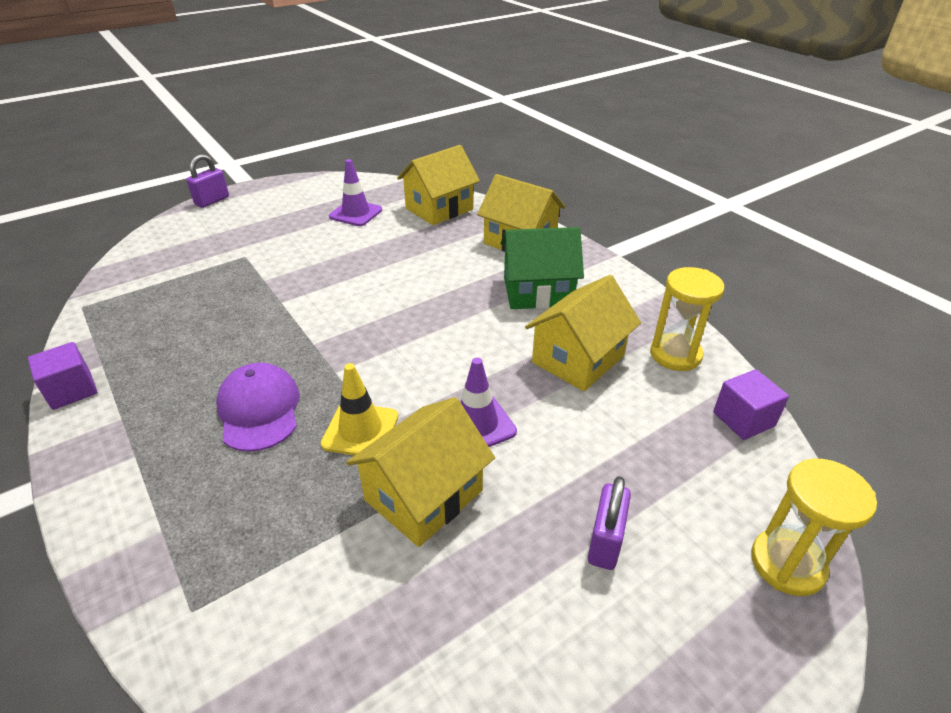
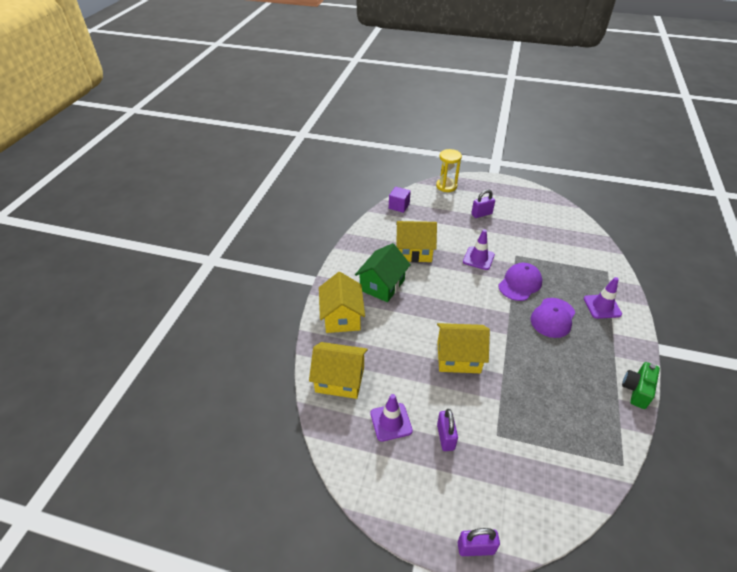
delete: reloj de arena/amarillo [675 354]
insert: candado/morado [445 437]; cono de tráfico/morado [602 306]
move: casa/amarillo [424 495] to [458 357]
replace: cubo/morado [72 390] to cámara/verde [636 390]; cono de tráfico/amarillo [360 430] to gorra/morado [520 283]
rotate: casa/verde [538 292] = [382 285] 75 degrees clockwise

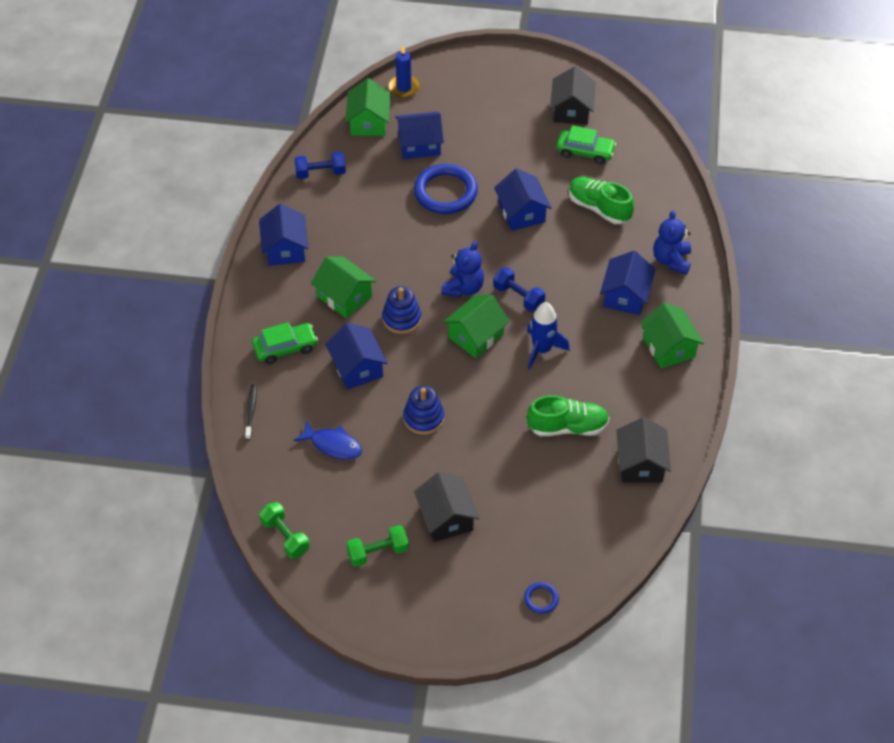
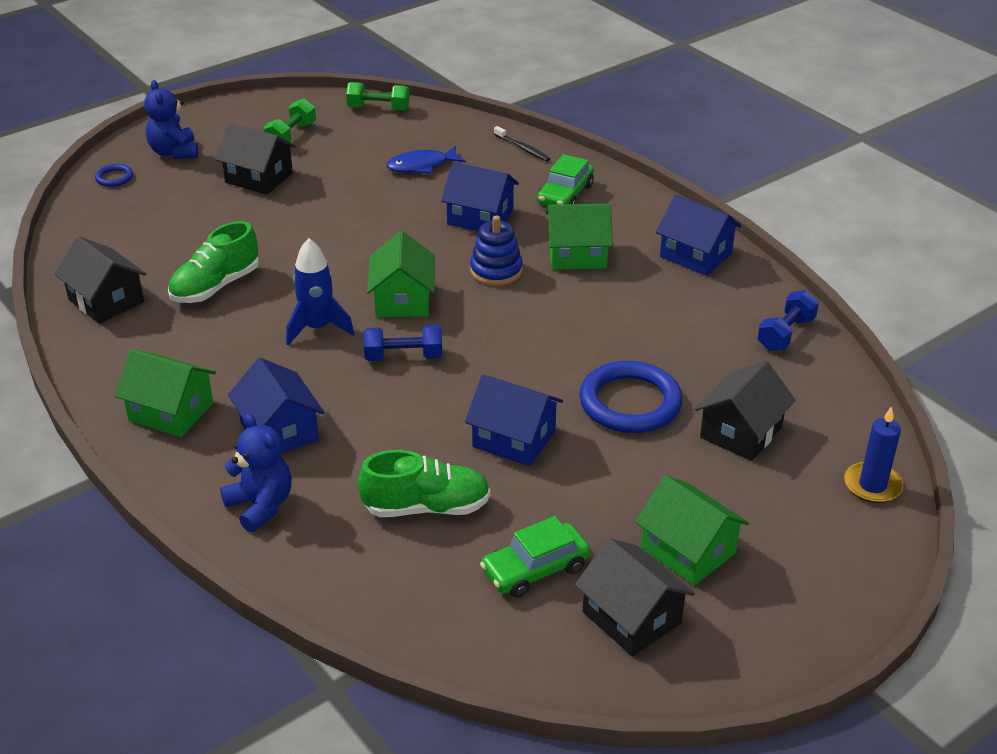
delete: juguete apilable/azul [423 418]
move: casa/verde [369 122] to [688 550]; osito/azul [463 288] to [174 152]
recolor: casa/azul [419 144] to casa/negro [741 432]

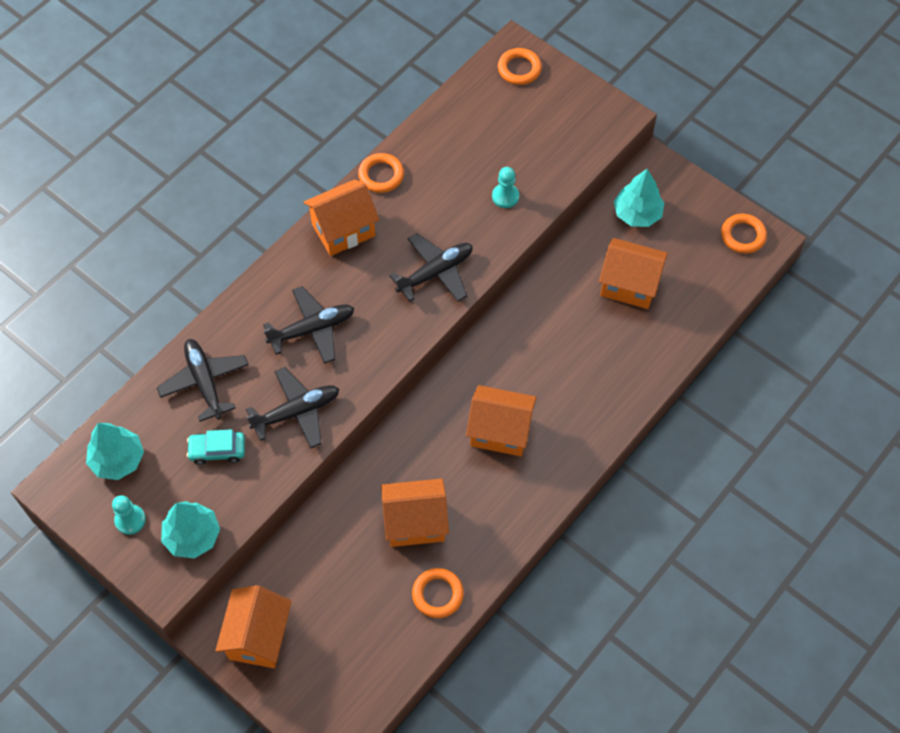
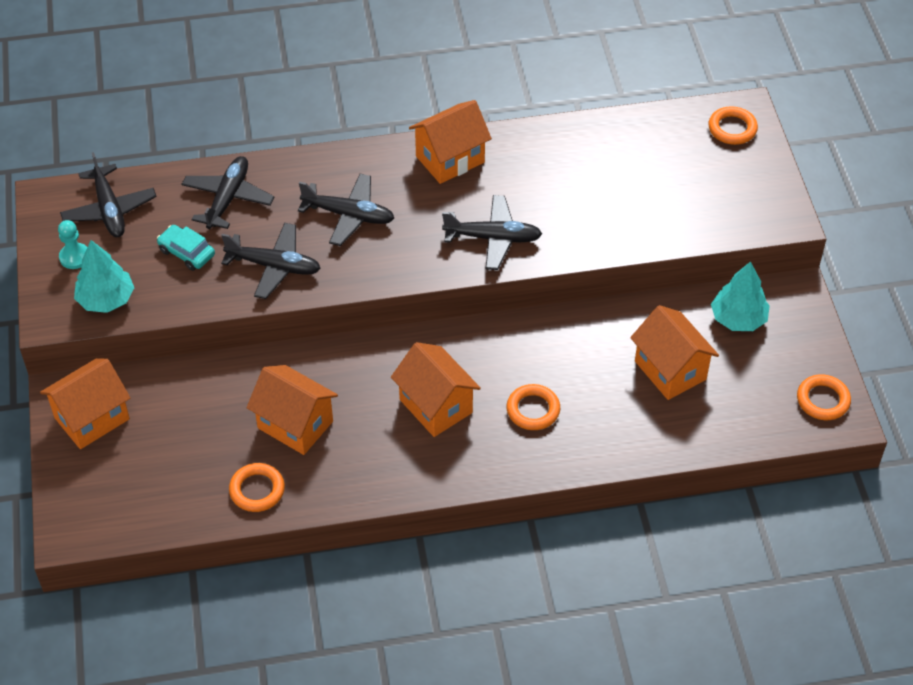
delete: peón/turquesa [505 196]
move: anillo/naranja [381 175] to [533 410]
replace: árbol/turquesa [118 459] to avión/negro [109 210]
rotate: casa/naranja [343 230] = [450 159] 45 degrees counterclockwise

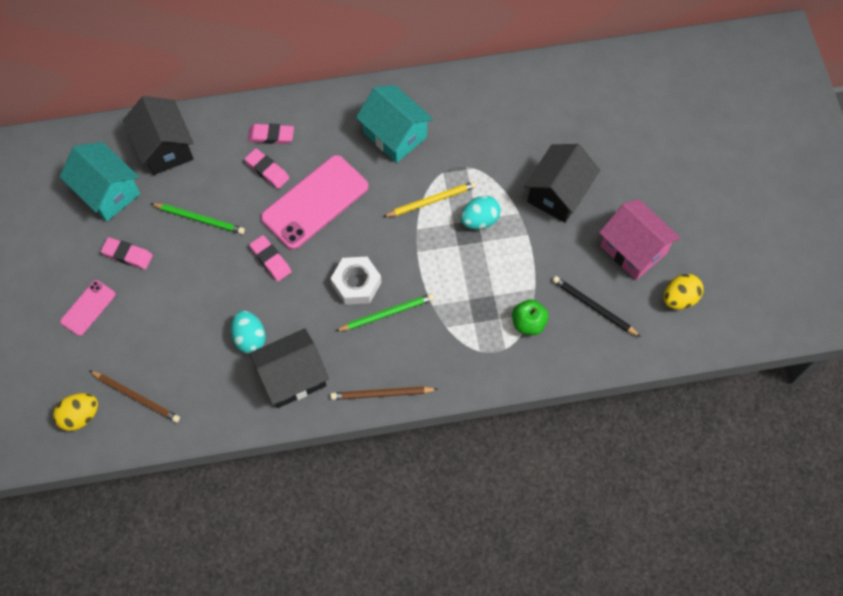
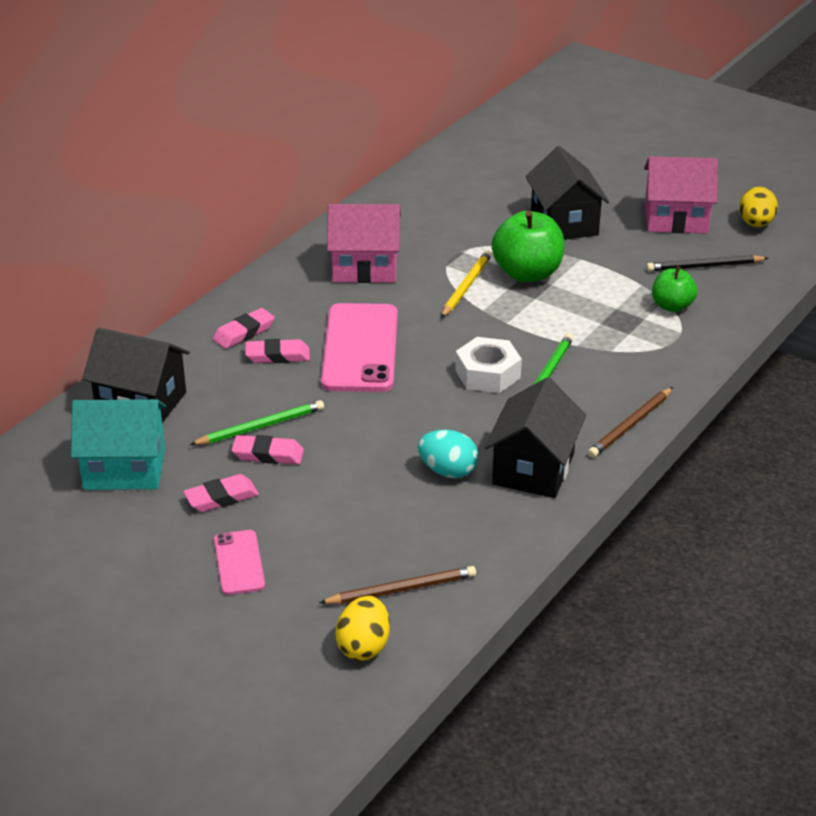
move: goma de borrar/rosa [270 260] to [268 454]
replace: huevo/turquesa [480 220] to manzana/verde [527 273]
recolor: casa/turquesa [395 135] to casa/rosa [365 267]

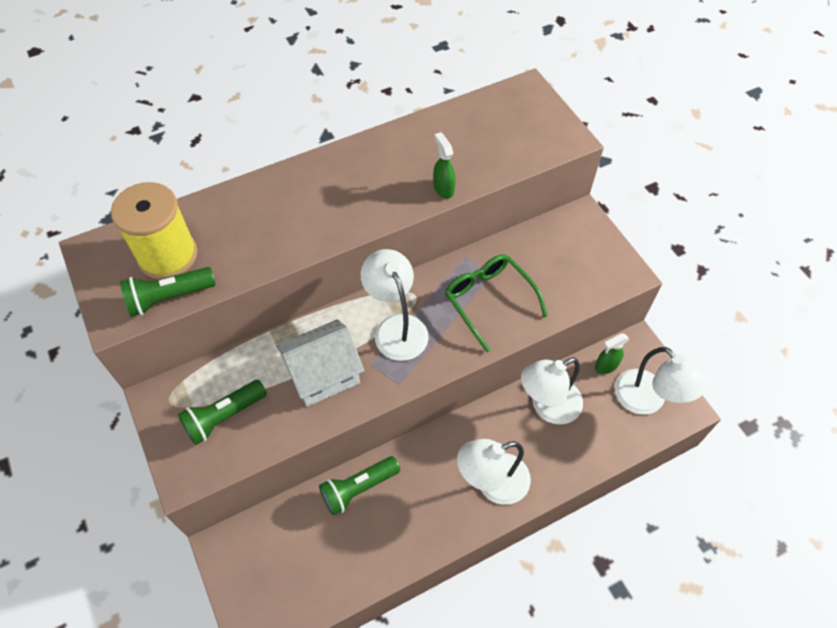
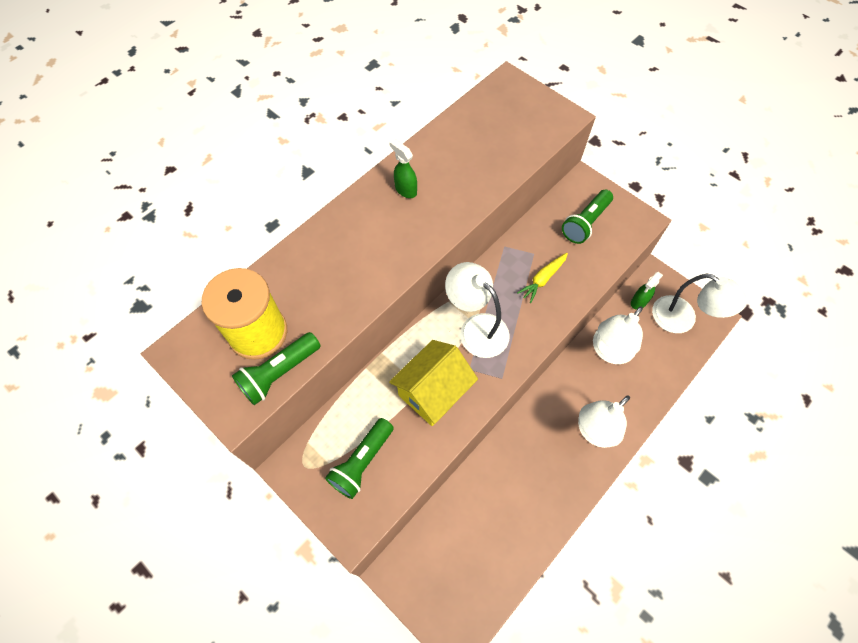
move: lámpara de mano/verde [358 488] to [585 223]; pulverizador/verde [443 188] to [405 190]
replace: gafas/verde [489 301] to zanahoria/amarillo [543 279]
recolor: casa/blanco [324 375] to casa/amarillo [433 392]

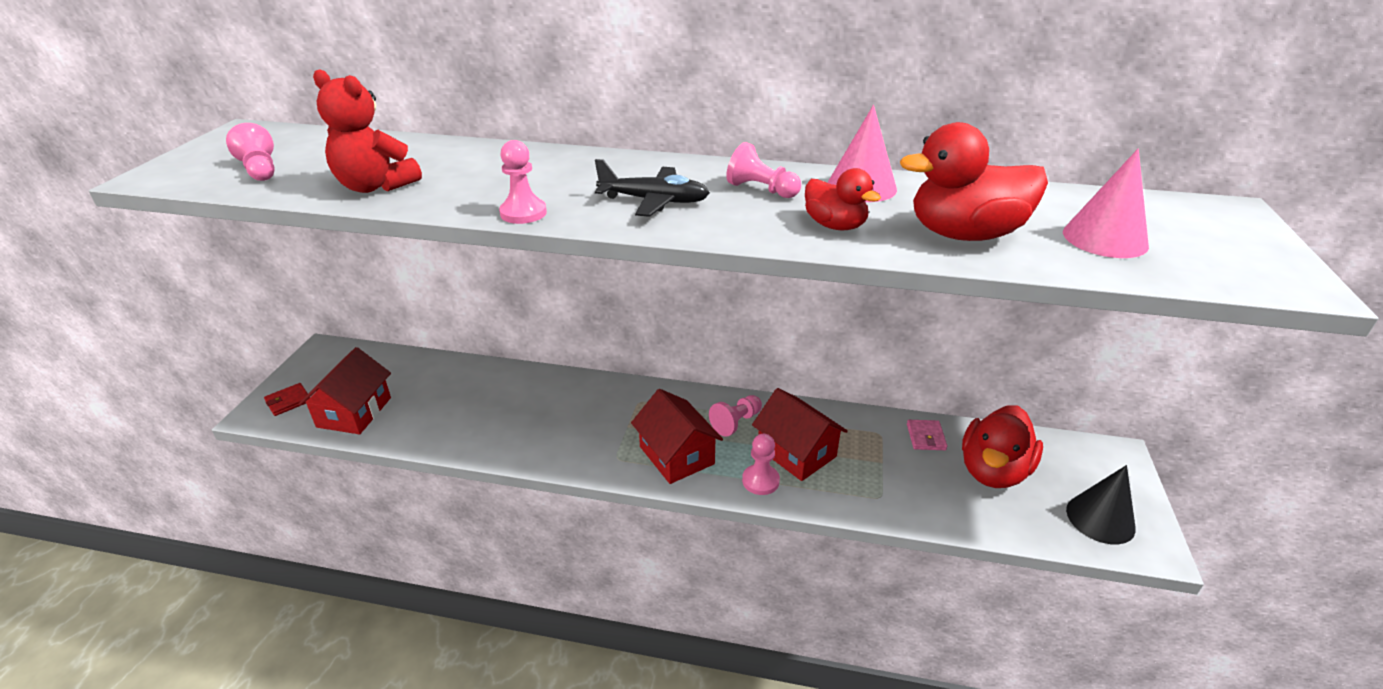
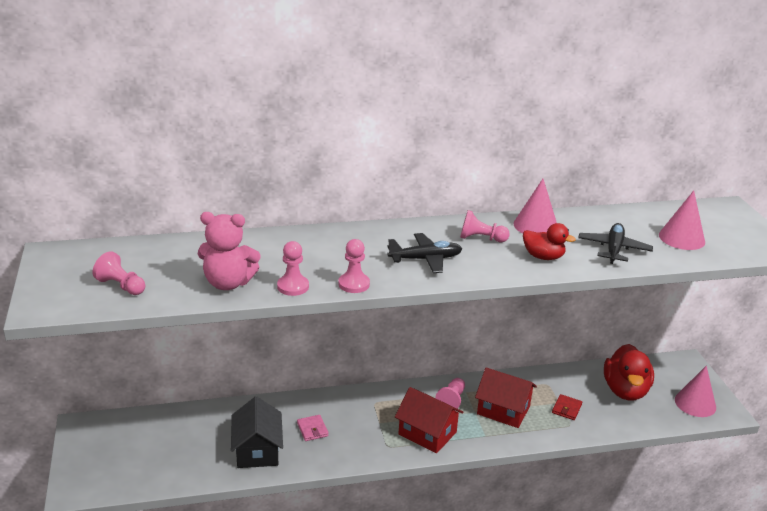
delete: casa/rojo [354 412]
insert: casa/negro [257 450]
move: cartera/rojo [288 401] to [566 409]; peón/rosa [760 481] to [293 286]; cartera/rosa [926 437] to [312 429]
replace: pato/rojo [964 234] to avión/negro [613 249]
recolor: osito/rojo [375 186] to osito/rosa [228 283]; cono/negro [1100 519] to cono/rosa [695 403]

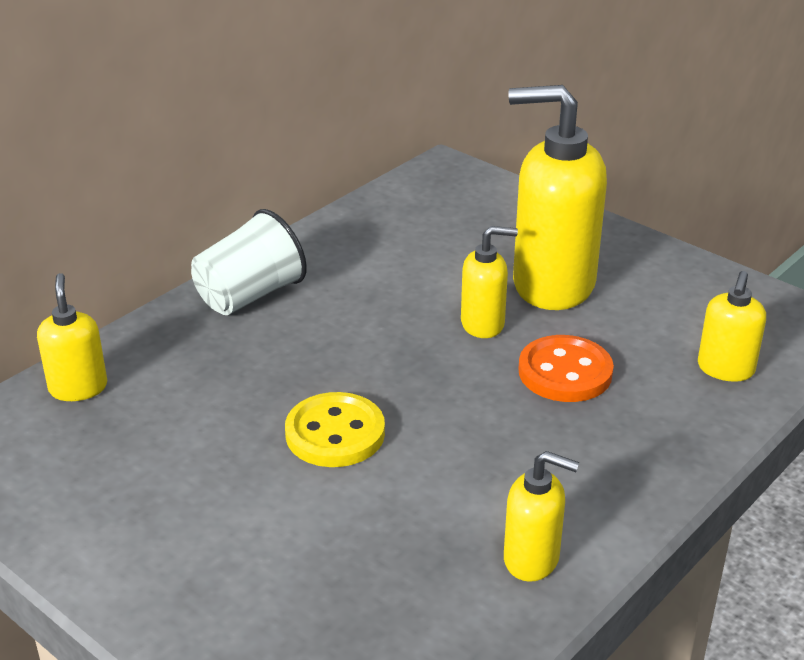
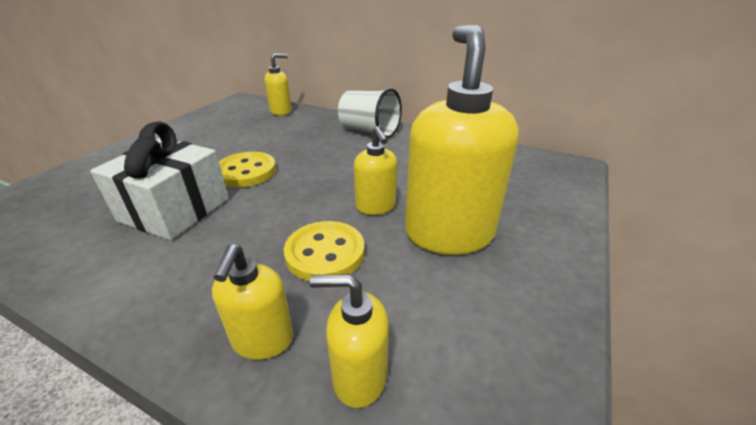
insert: regalo/blanco [175 209]
move: dispensador de jabón/amarillo [532 559] to [263 340]
recolor: botón/naranja [565 372] to botón/amarillo [325 253]

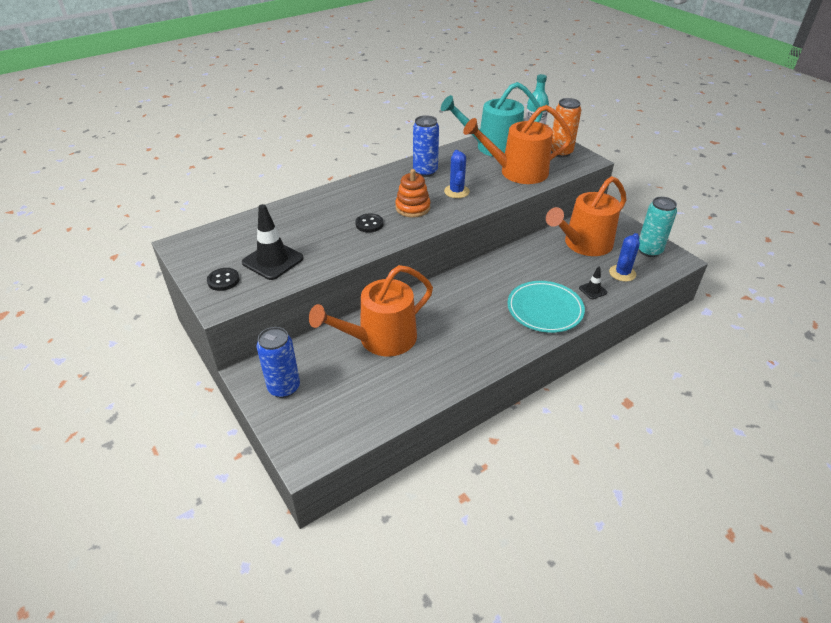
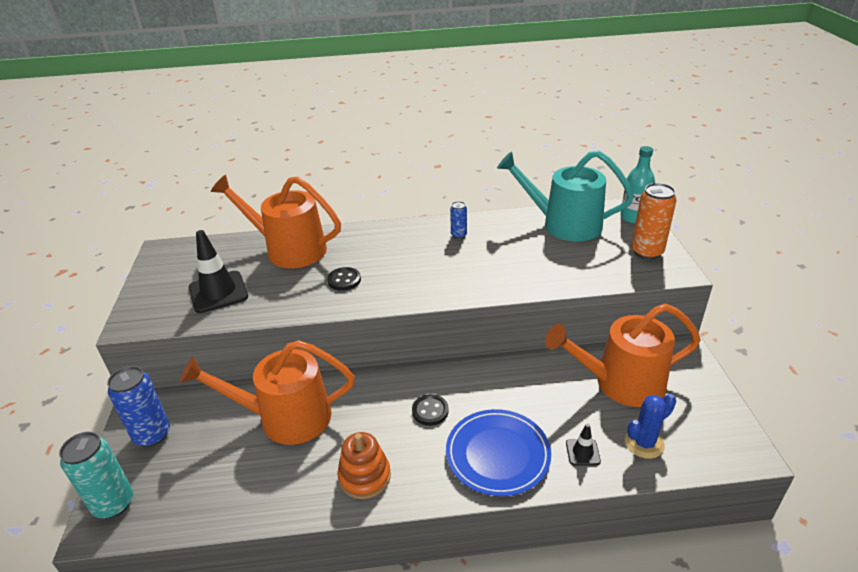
delete: cactus/azul [456 191]
move: botón/negro [223 280] to [430 411]; juguete apilable/naranja [412 208] to [364 477]; regadera/naranja [518 172] to [289 250]; lata/turquesa [649 251] to [114 504]
recolor: plato/turquesa [545 309] to plato/azul [497 454]
resize: lata/azul [425 172] = [458 235] x0.53

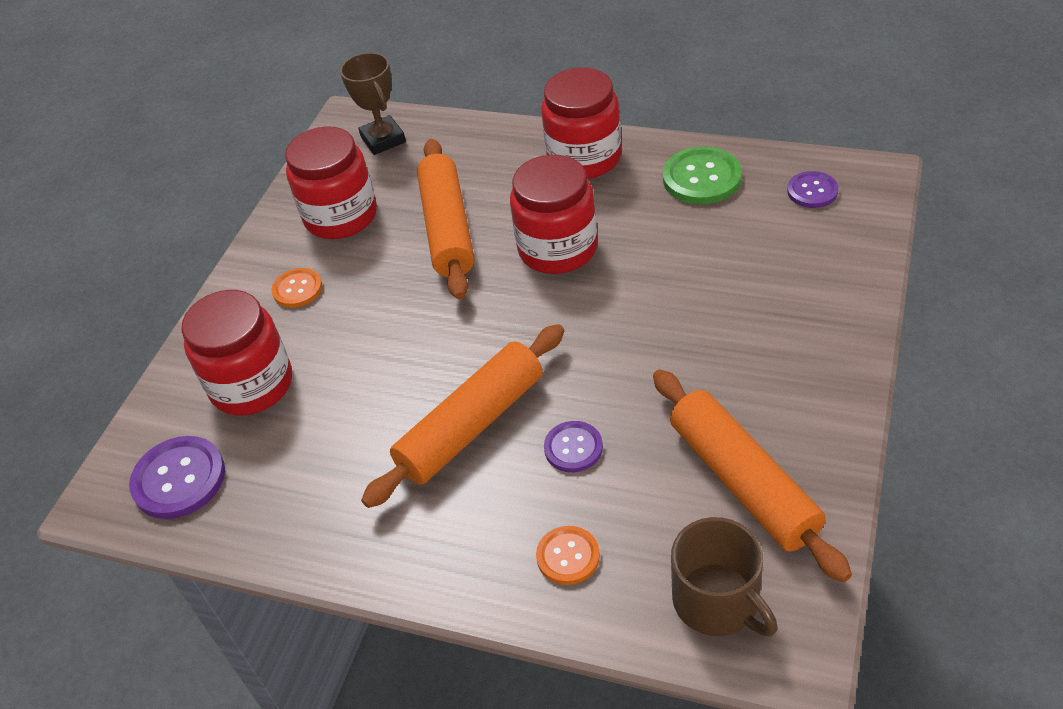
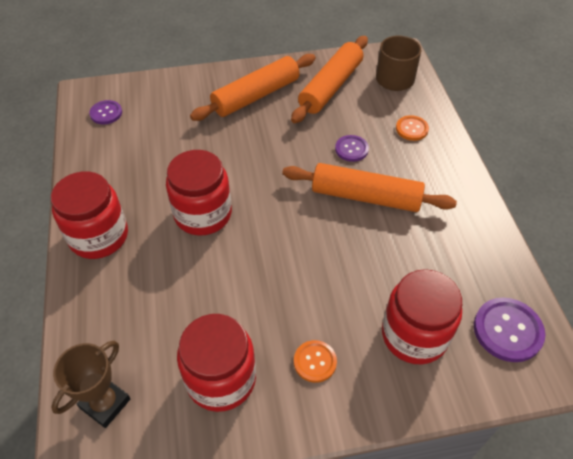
delete: botón/verde [702 178]
move: rodillo/naranja [447 228] to [256 96]

